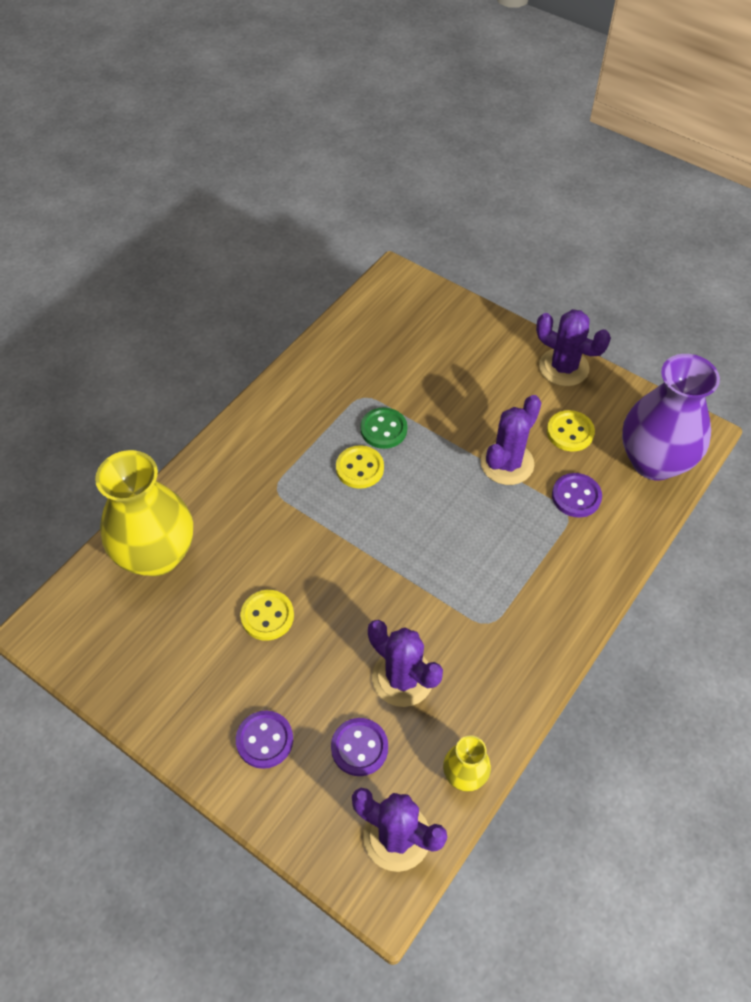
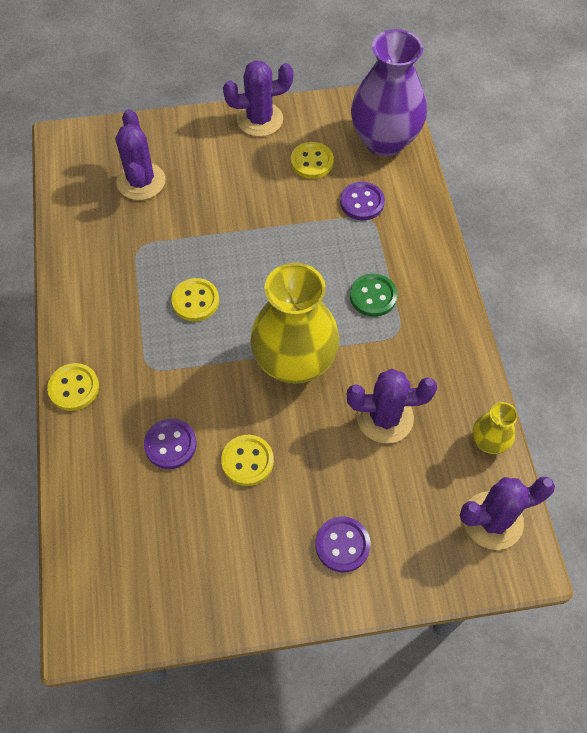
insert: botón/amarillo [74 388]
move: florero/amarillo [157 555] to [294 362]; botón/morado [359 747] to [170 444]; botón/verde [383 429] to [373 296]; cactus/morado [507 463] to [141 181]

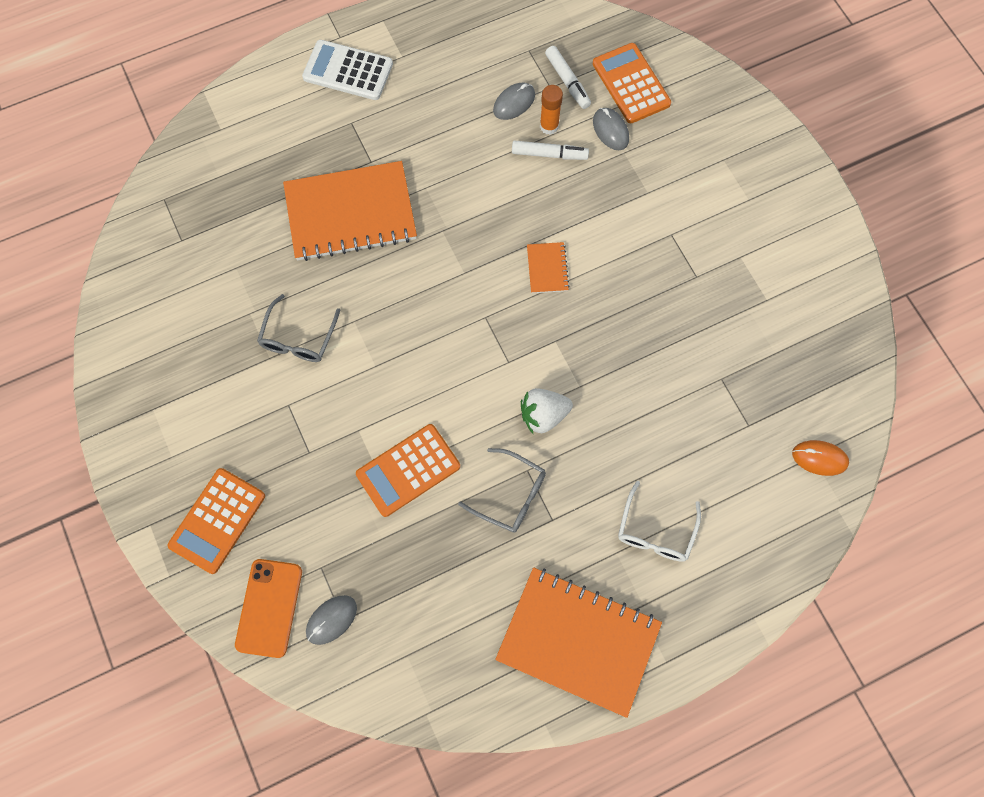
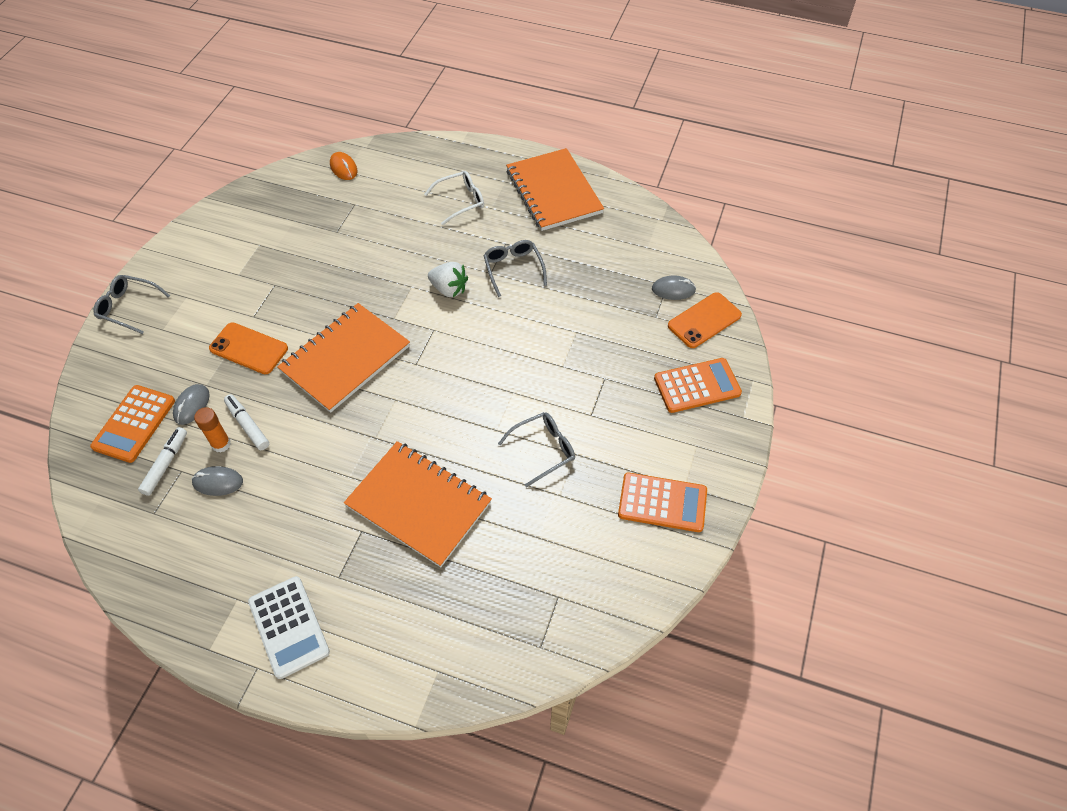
insert: gafas/gris [129 307]; móvil/naranja [249 349]
move: calculadora/naranja [408 470] to [662 503]
resize: cuaderno/naranja [547 268] = [345 359] x2.34

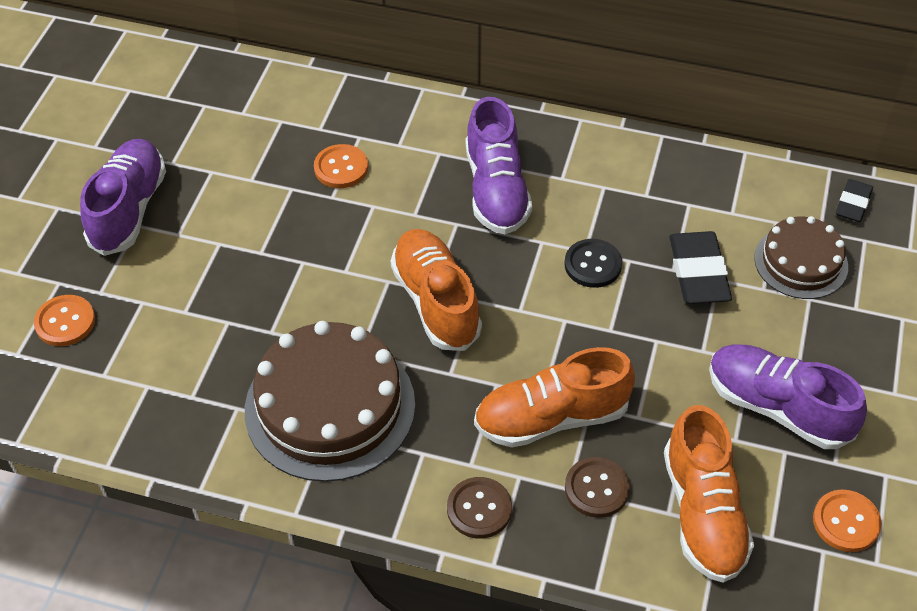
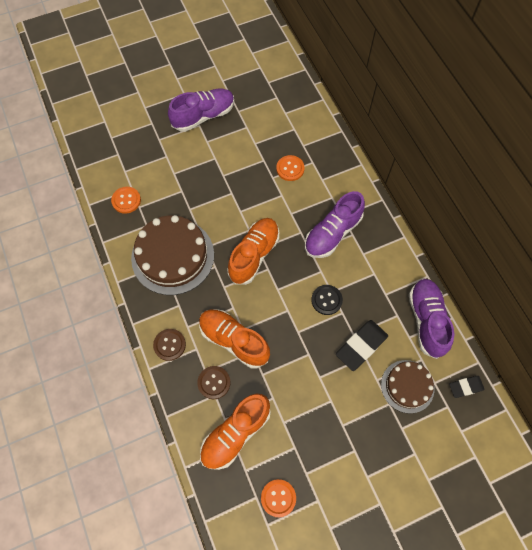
move: botón/naranja [65 322] to [126 200]; zapato/morado [777 407] to [426 320]

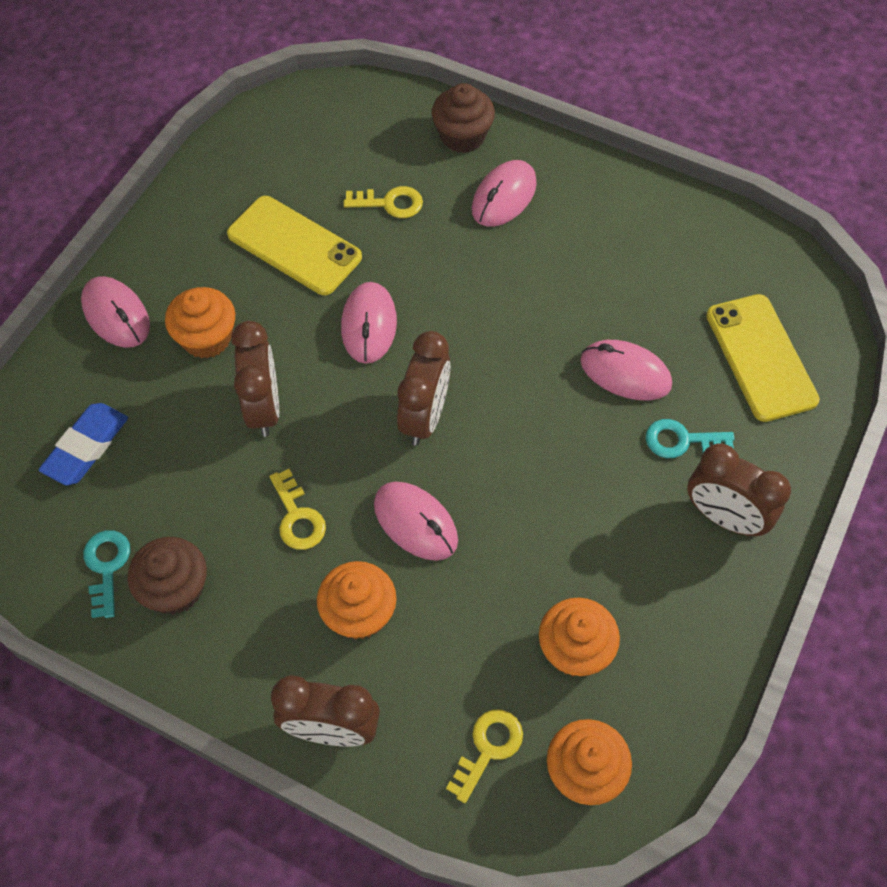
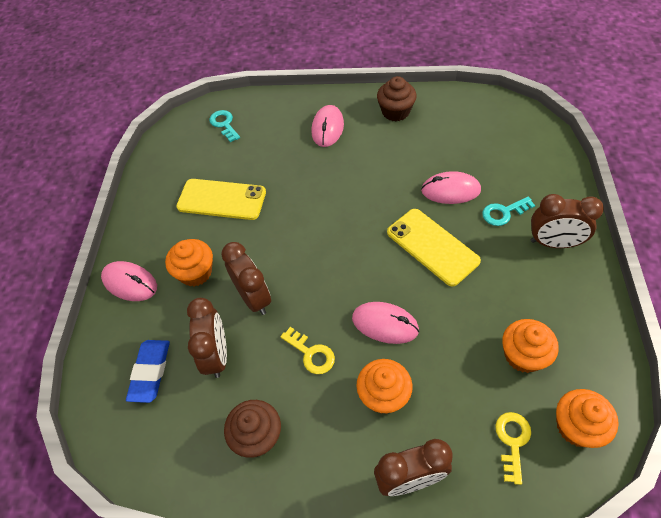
delete: ratón/rosa [369 325]; llave/amarillo [390 203]
move: llave/turquesa [106 567] to [224 124]; despertador/marrón [424 417] to [217 355]; magdalena/marrón [462 136] to [395 112]; móvil/amarillo [760 357] to [432 246]

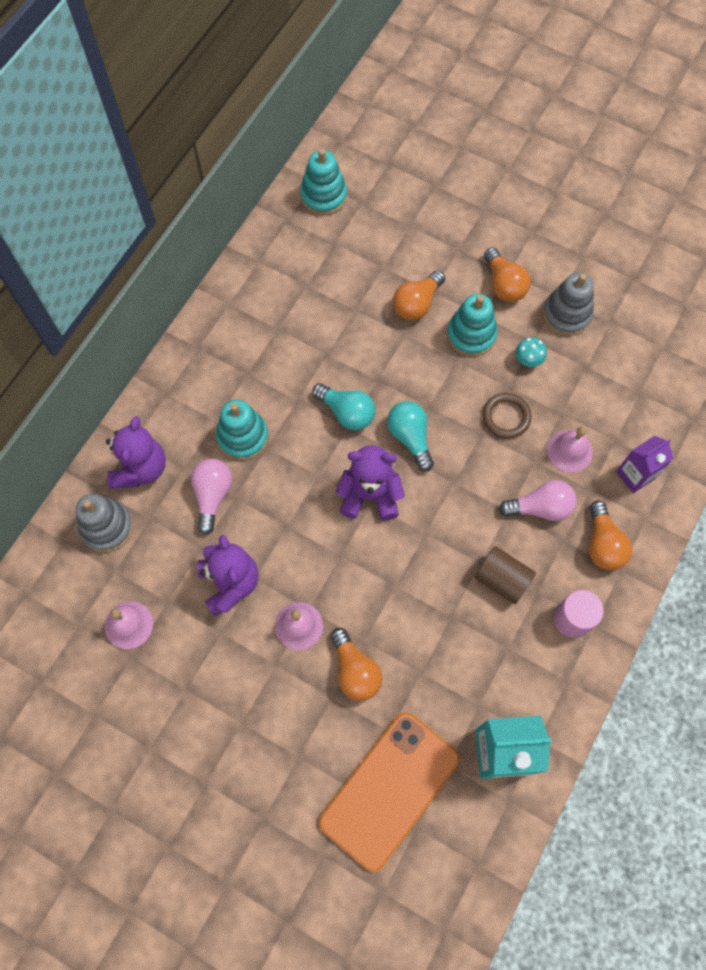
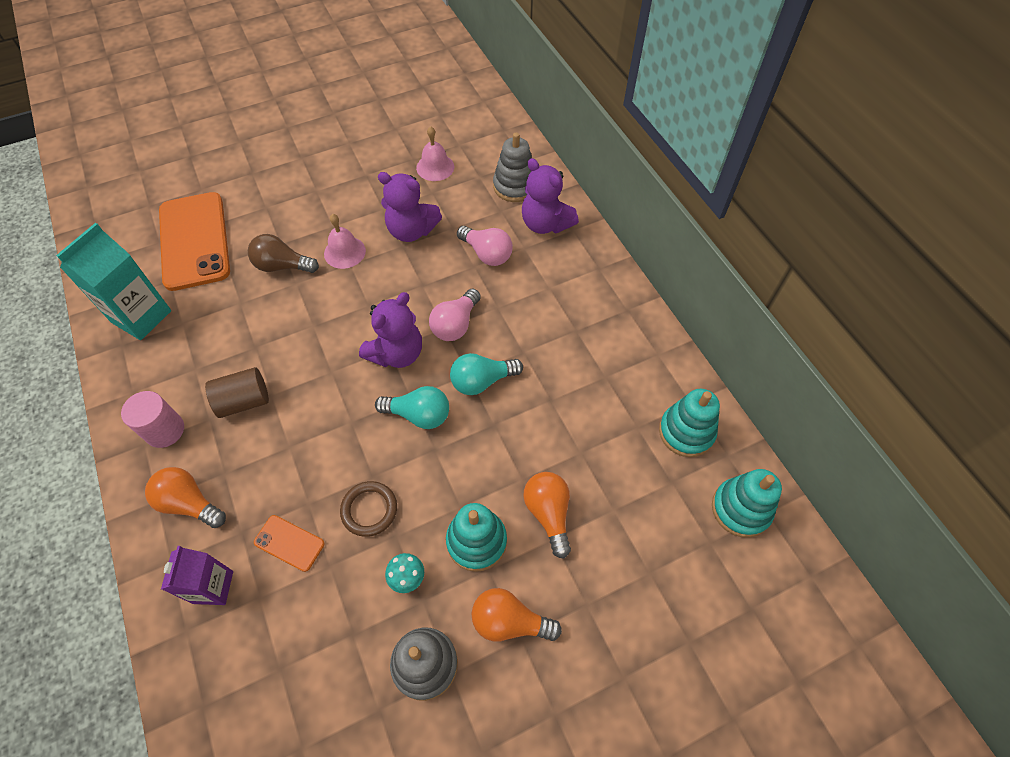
move: juguete apilable/turquesa [242 437] to [686 432]; bombilla/rosa [540 507] to [455 324]
replace: campana/rosa [569 451] to móvil/naranja [289 543]
recolor: bombilla/naranja [355 670] to bombilla/marrón [282 266]

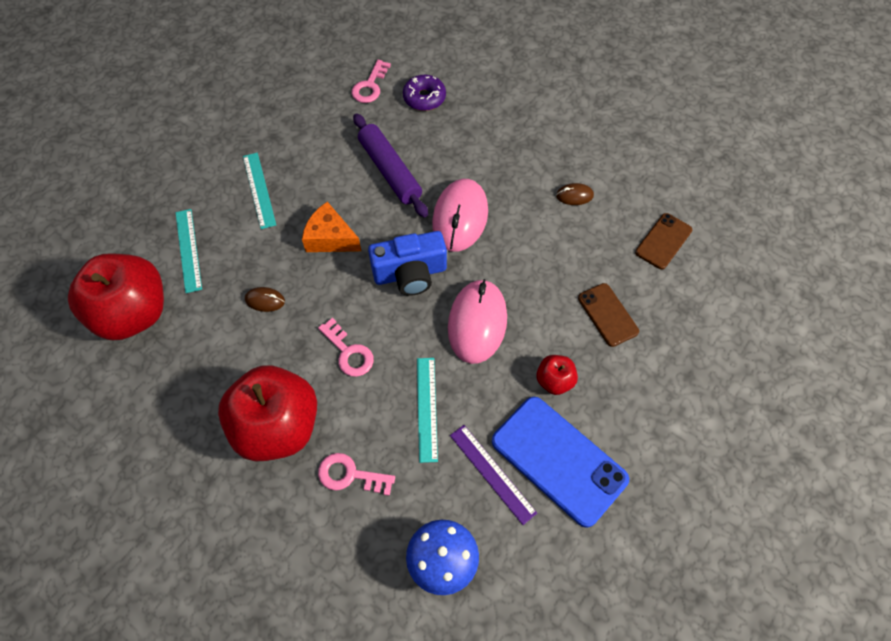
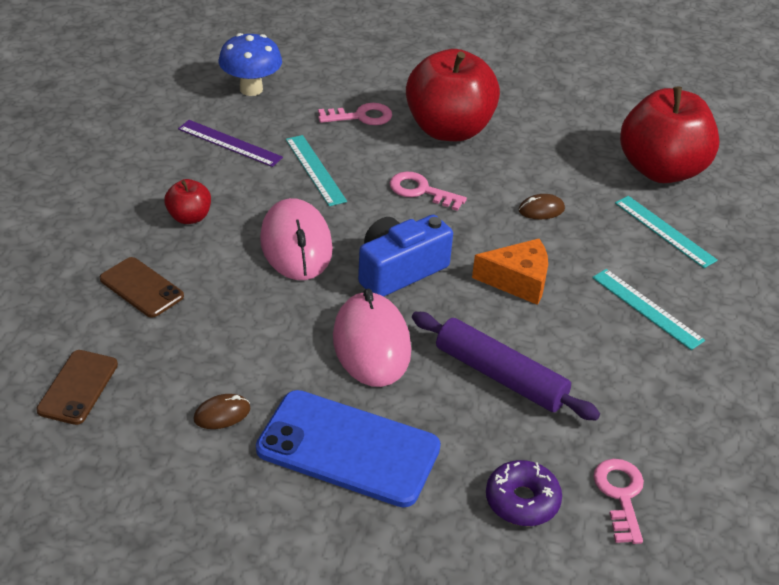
move: móvil/azul [558 460] to [348 448]

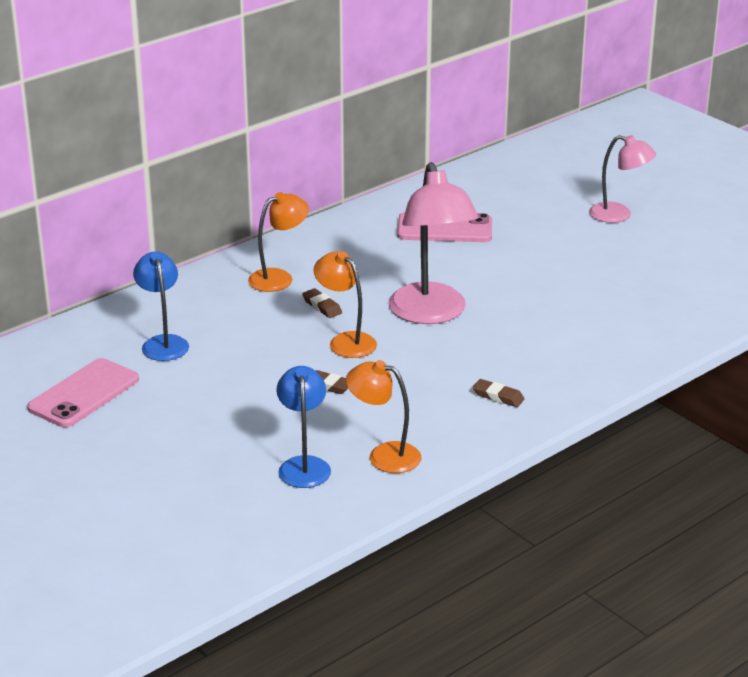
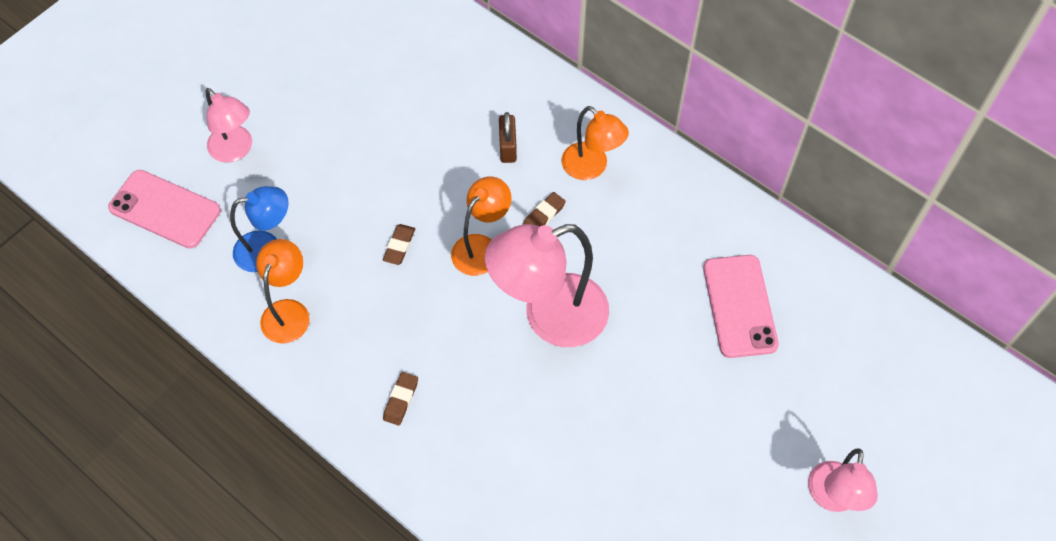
delete: lámpara/azul [163 343]
insert: lámpara/rosa [236 150]; candado/marrón [508 147]
move: móvil/rosa [84 394] to [165 209]

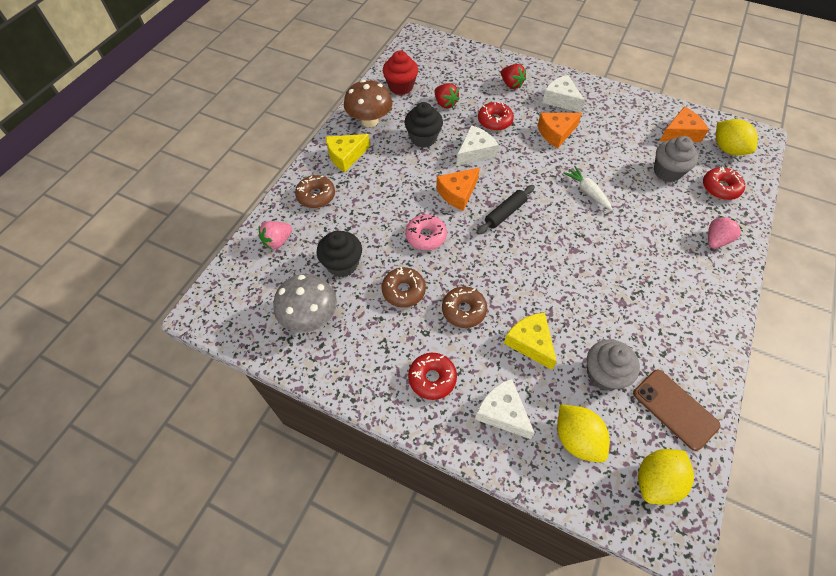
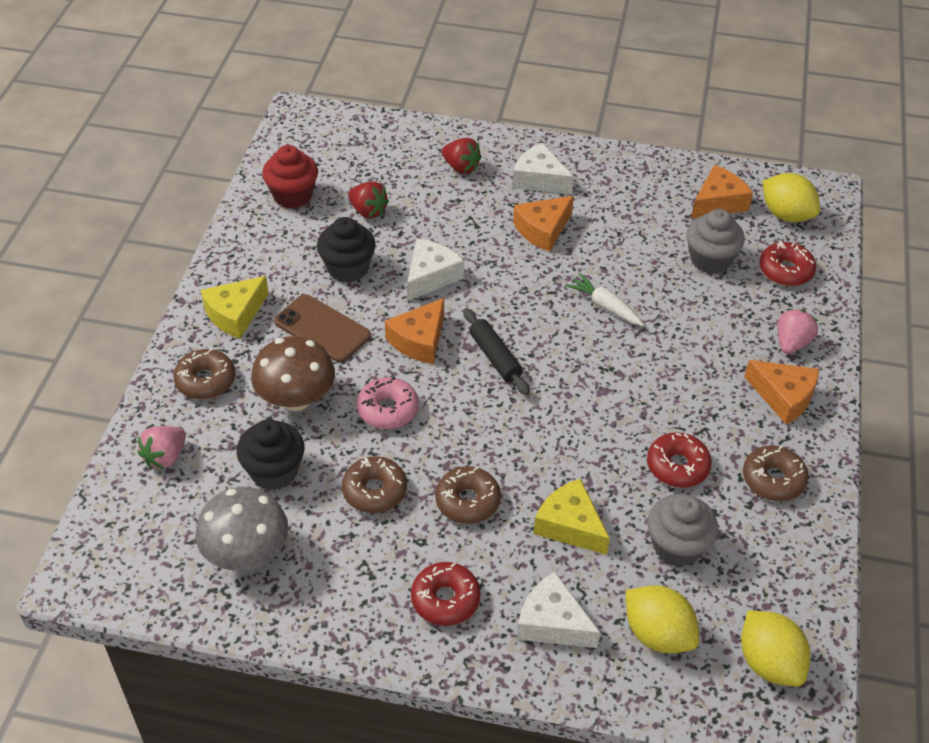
insert: rosquilla/marrón [773 479]; queso/naranja [783 397]
move: seta/marrón [369 121] to [296 399]; rosquilla/rojo [494 121] to [677 466]; móvil/marrón [675 409] to [322 329]
rotate: rodillo/negro [505 213] = [495 357] 60 degrees counterclockwise; limón/amarillo [656 481] = [769 663] 60 degrees counterclockwise

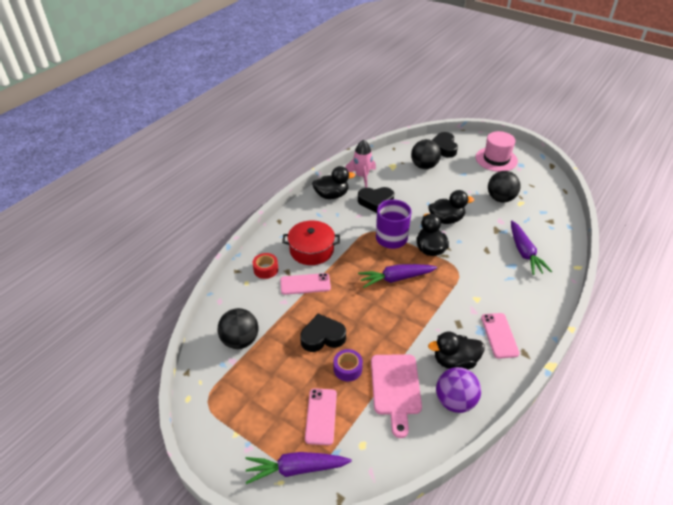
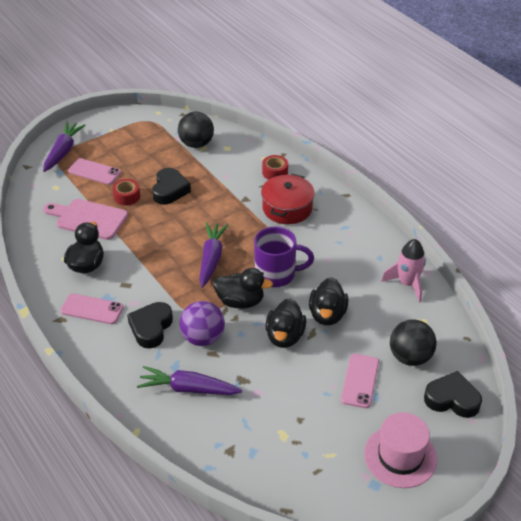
delete: pelota/negro [500 198]
move: móvil/rosa [305 284] to [360 381]; pato/negro [331 195] to [327 315]; corazón/negro [375 202] to [151 328]; pelota/morado [455 401] to [203 338]
recolor: cinta adhesiva/morado [347 369] to cinta adhesiva/rojo [127 196]

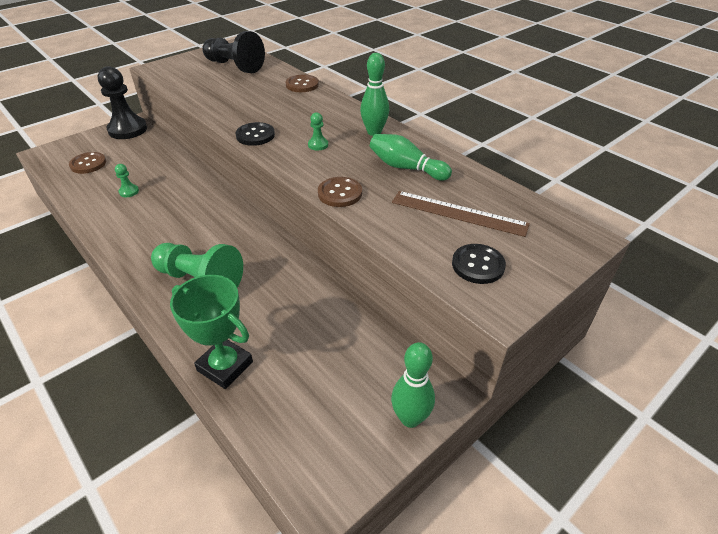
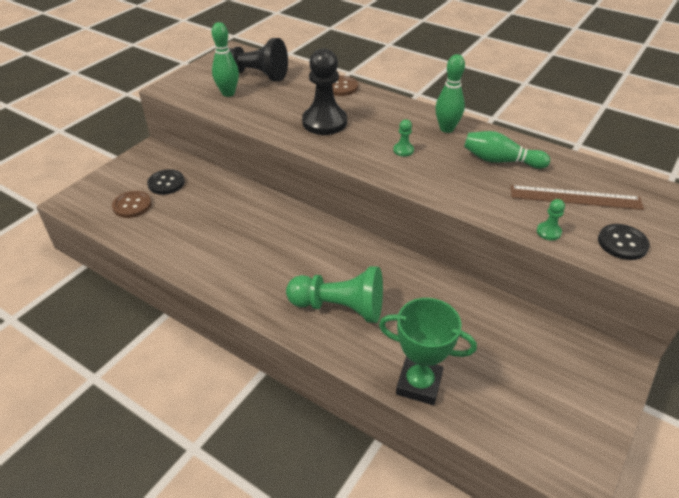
delete: botón/marrón [340 193]
move: peón/negro [128 129] to [324 122]; peón/verde [129 191] to [548 232]; botón/negro [255 135] to [166 183]; bolo/verde [410 418] to [228 93]

